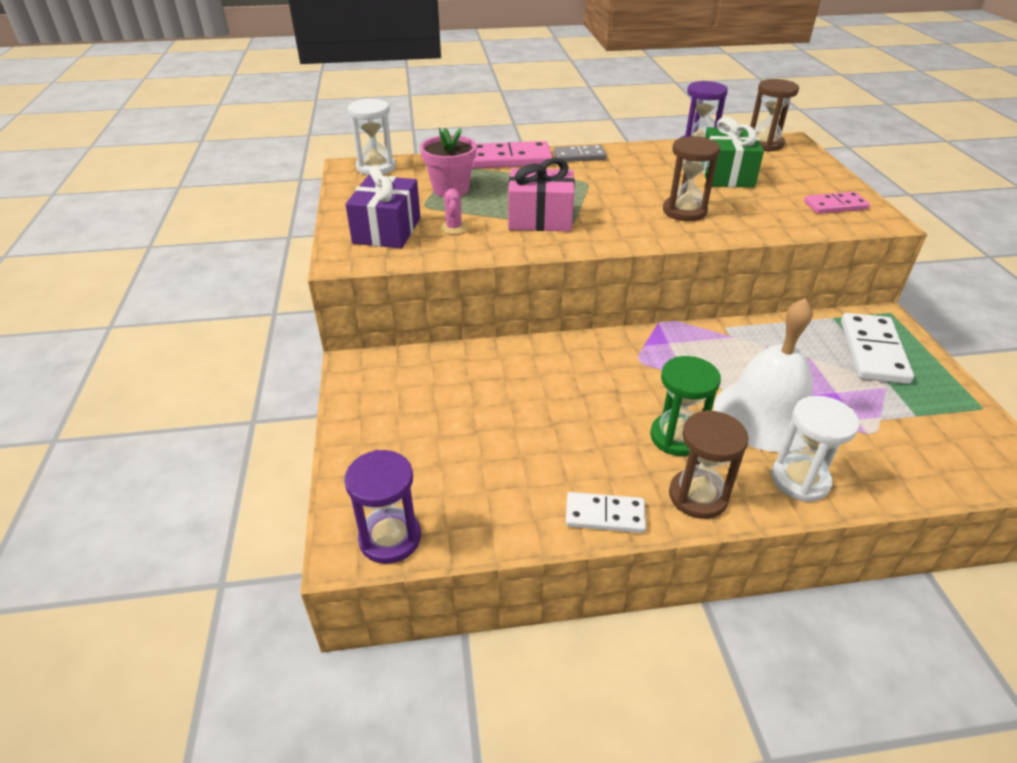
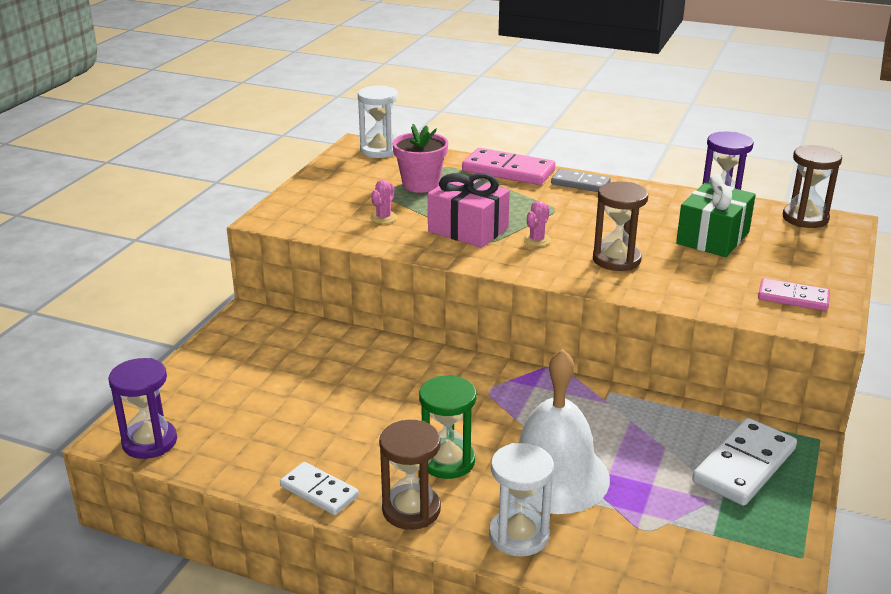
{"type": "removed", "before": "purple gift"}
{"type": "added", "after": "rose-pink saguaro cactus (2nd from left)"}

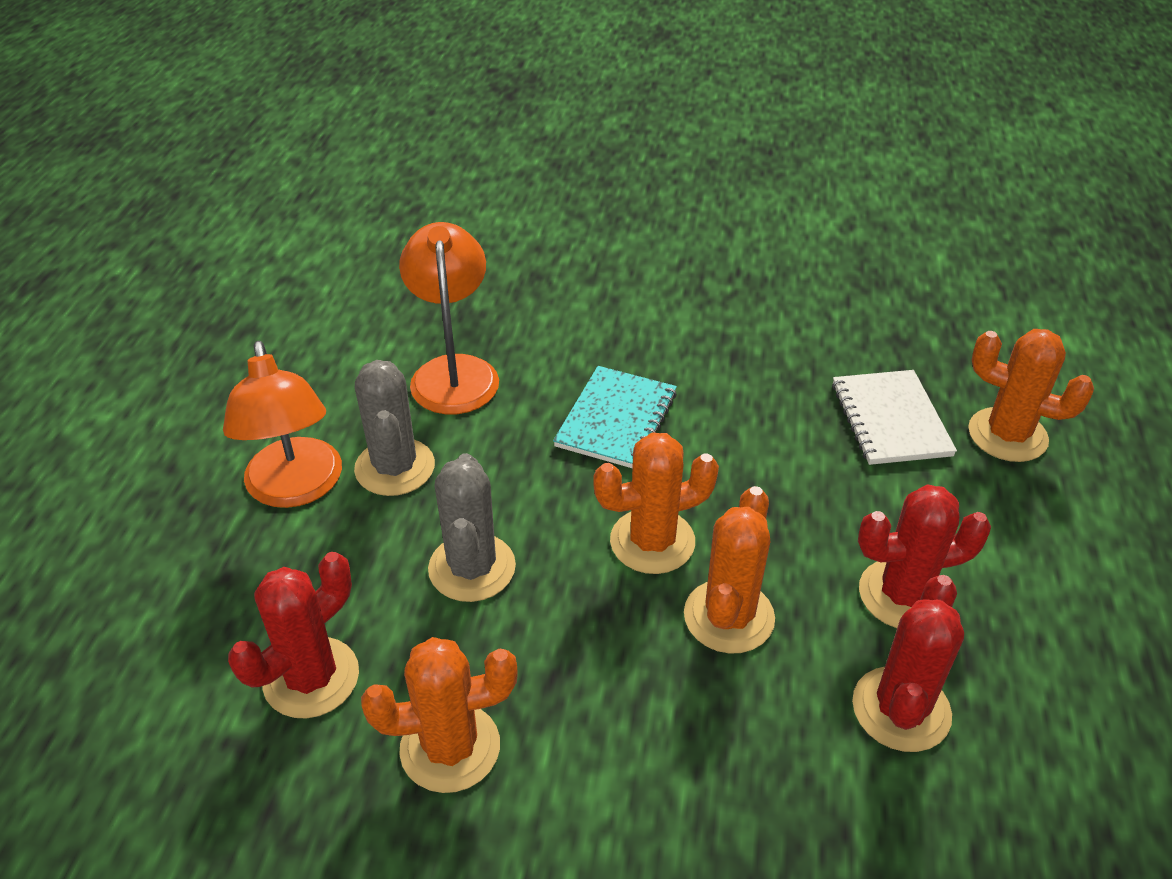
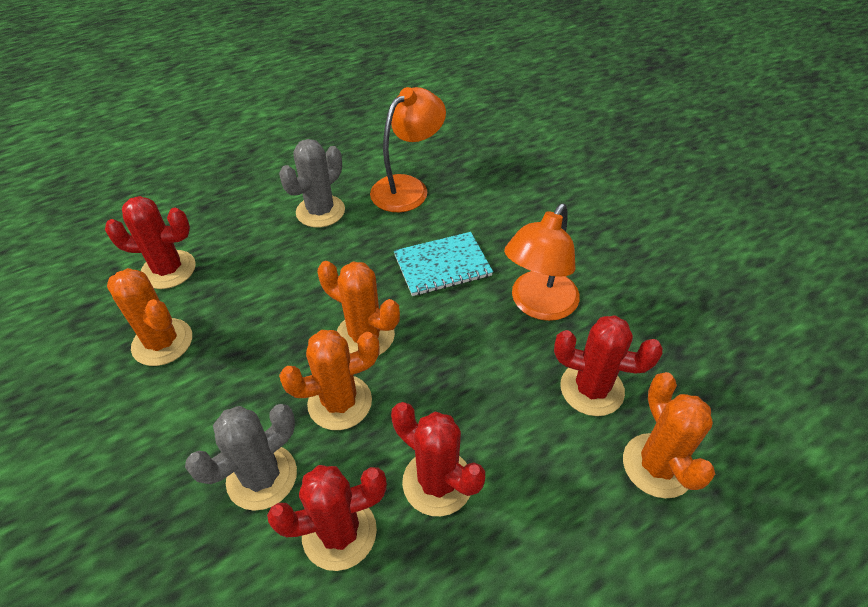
{"type": "moved", "before": "bright orange desk lamp (1st from left in the first image)", "after": "bright orange desk lamp (2nd from left)"}
{"type": "replaced", "before": "snow-white notepad", "after": "scarlet saguaro cactus (4th from left)"}
{"type": "moved", "before": "grey saguaro cactus (2nd from left in the first image)", "after": "grey saguaro cactus (1st from left)"}

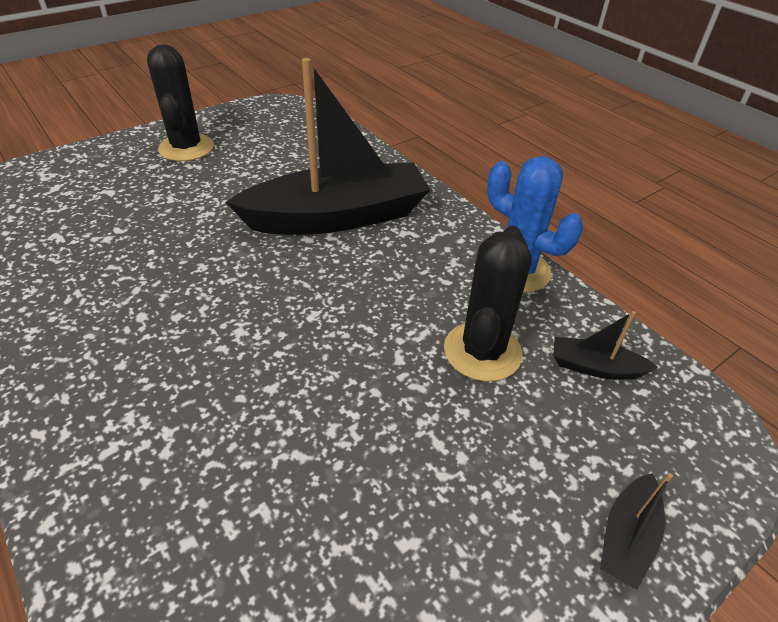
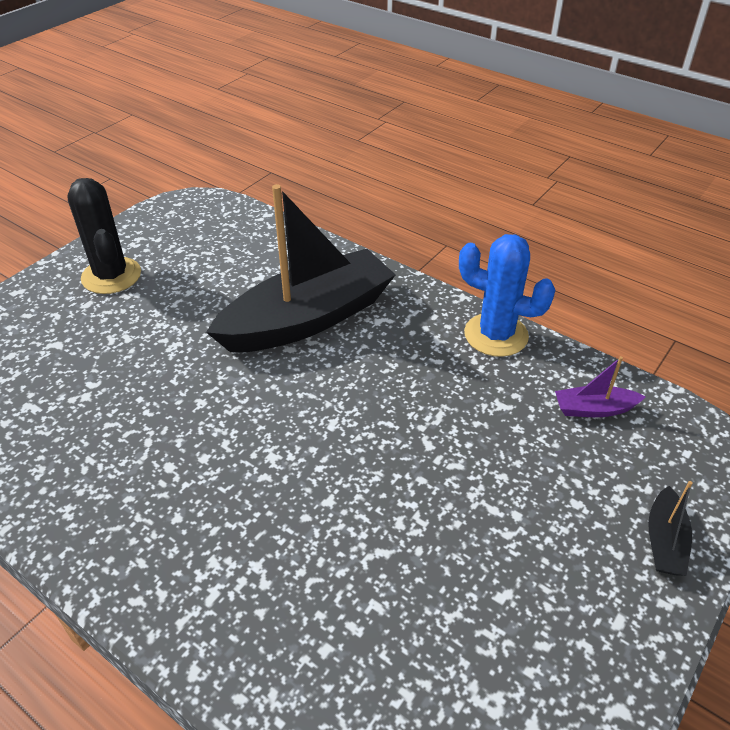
{"type": "removed", "before": "jet-black saguaro cactus (2nd from left)"}
{"type": "recoloured", "before": "jet-black boat (2nd from left)", "after": "purple boat"}

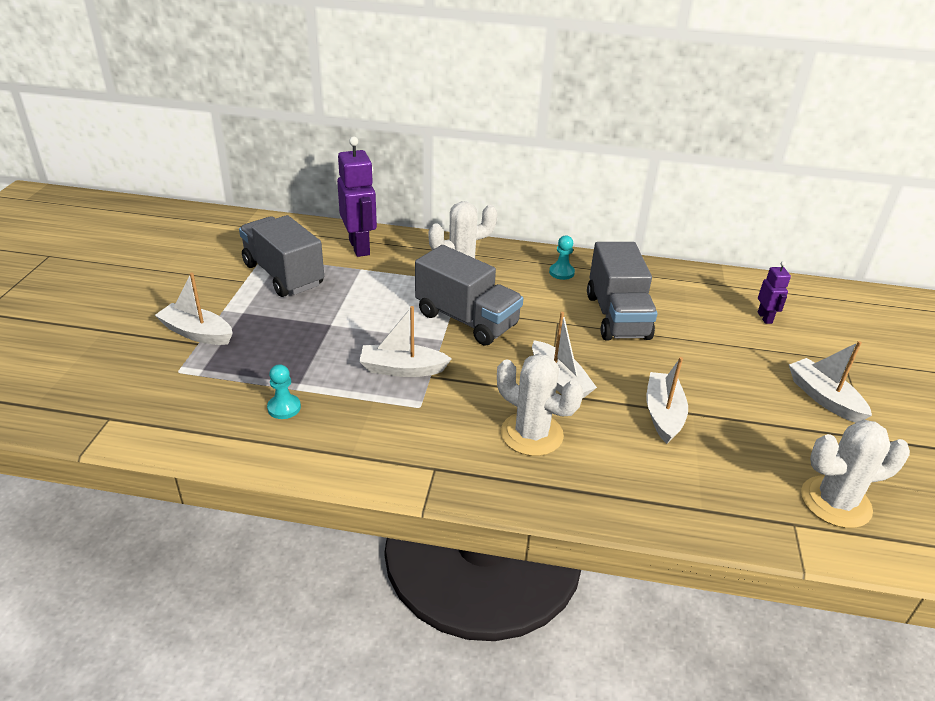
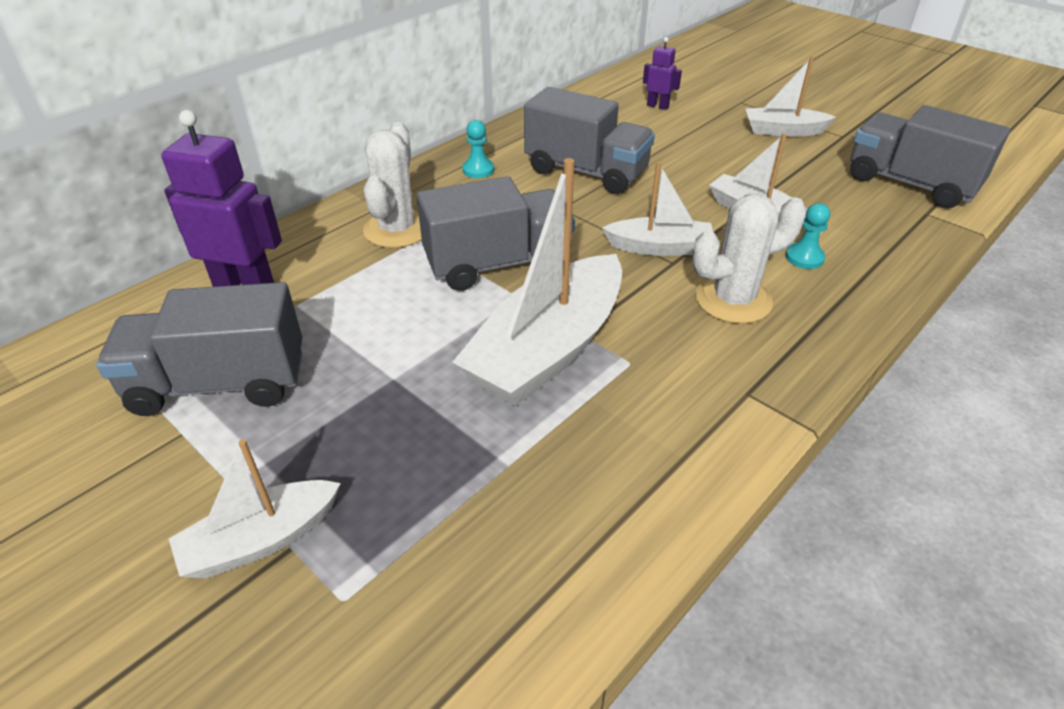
{"type": "resized", "before": "snow-white boat (2nd from left)", "scale": 1.8}
{"type": "moved", "before": "aqua game pawn (1st from left in the first image)", "after": "aqua game pawn (2nd from left)"}
{"type": "replaced", "before": "snow-white saguaro cactus (3rd from left)", "after": "grey truck (4th from left)"}

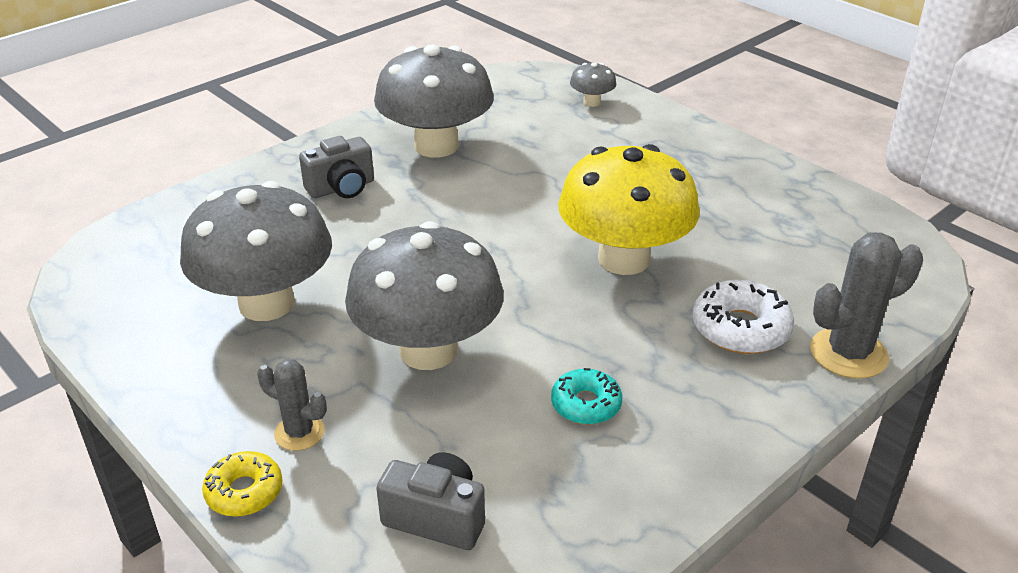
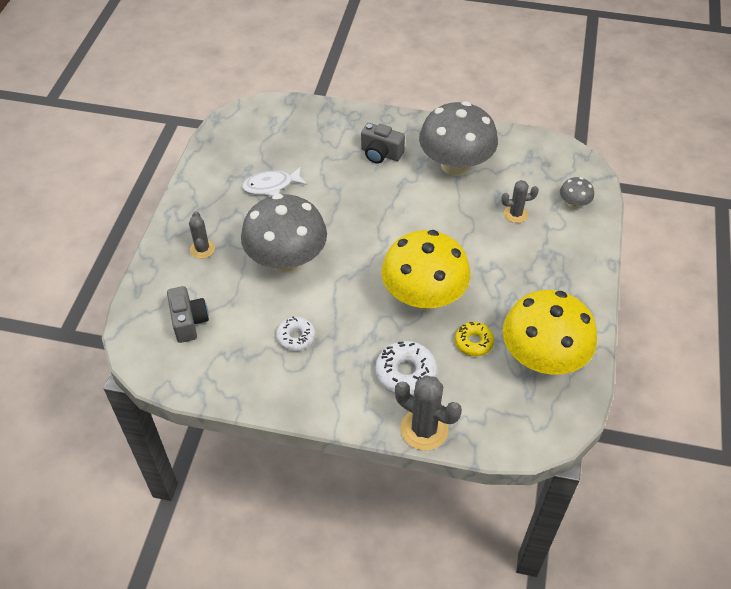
{"type": "replaced", "before": "grey mushroom (1st from left)", "after": "snow-white fish figure"}
{"type": "recoloured", "before": "aqua donut", "after": "snow-white donut (1st from left)"}
{"type": "moved", "before": "golden donut"}
{"type": "added", "after": "grey saguaro cactus (3rd from left)"}
{"type": "added", "after": "golden mushroom (2nd from left)"}

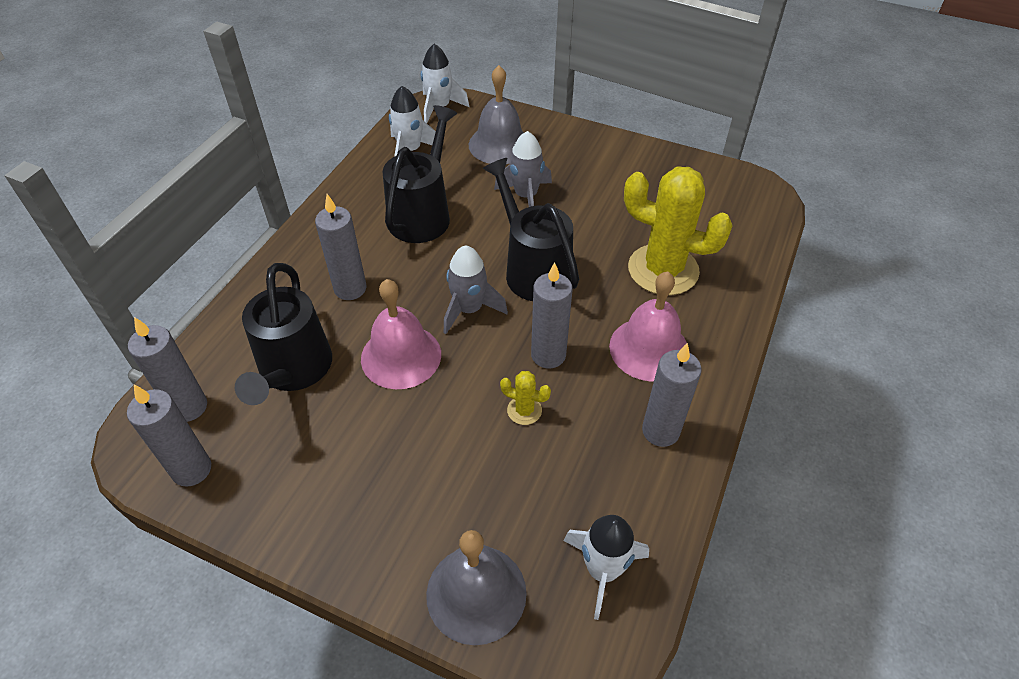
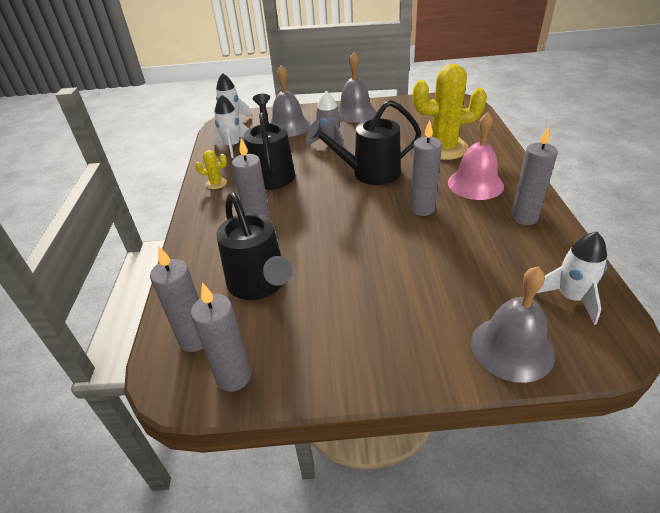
{"type": "turned", "before": "jet-black sprinkling can (3rd from left)", "turn": -45}
{"type": "removed", "before": "grey toy rocket (1st from left)"}
{"type": "removed", "before": "rose-pink school bell (1st from left)"}
{"type": "moved", "before": "golden saguaro cactus (1st from left)"}
{"type": "added", "after": "grey school bell (2nd from left)"}

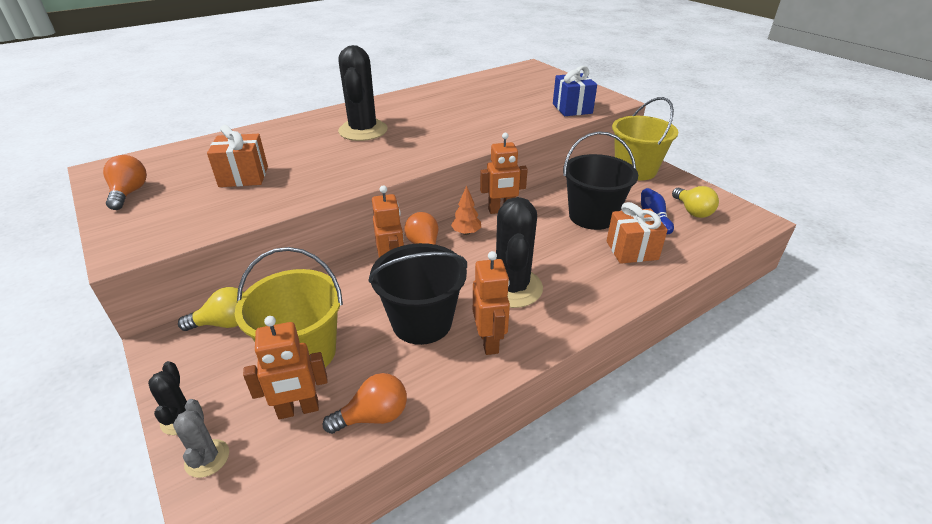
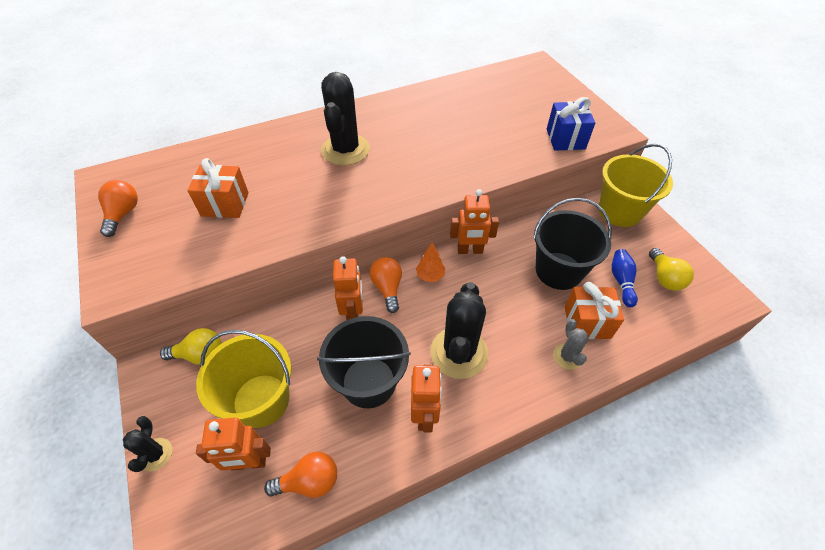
{"type": "moved", "before": "grey saguaro cactus"}

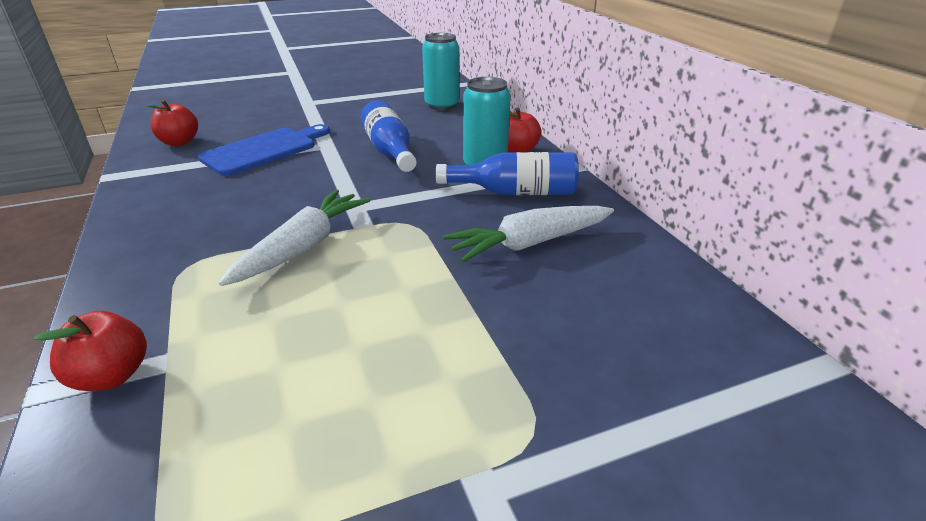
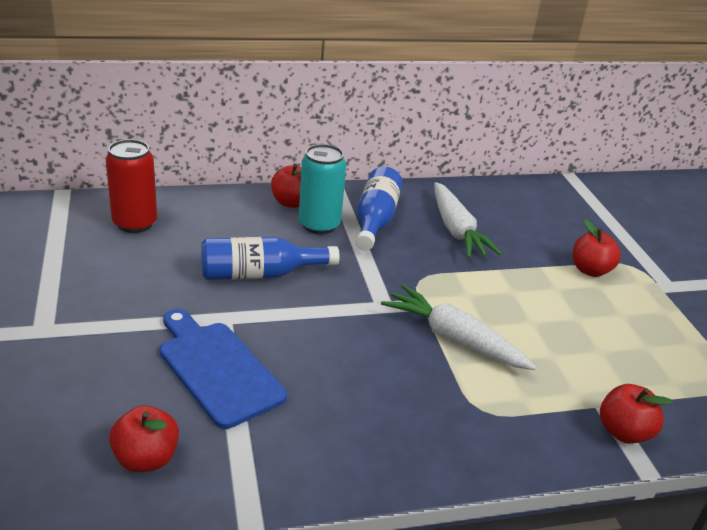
{"type": "recoloured", "before": "aqua soda can (1st from left)", "after": "scarlet soda can"}
{"type": "added", "after": "scarlet apple fruit (3rd from left)"}

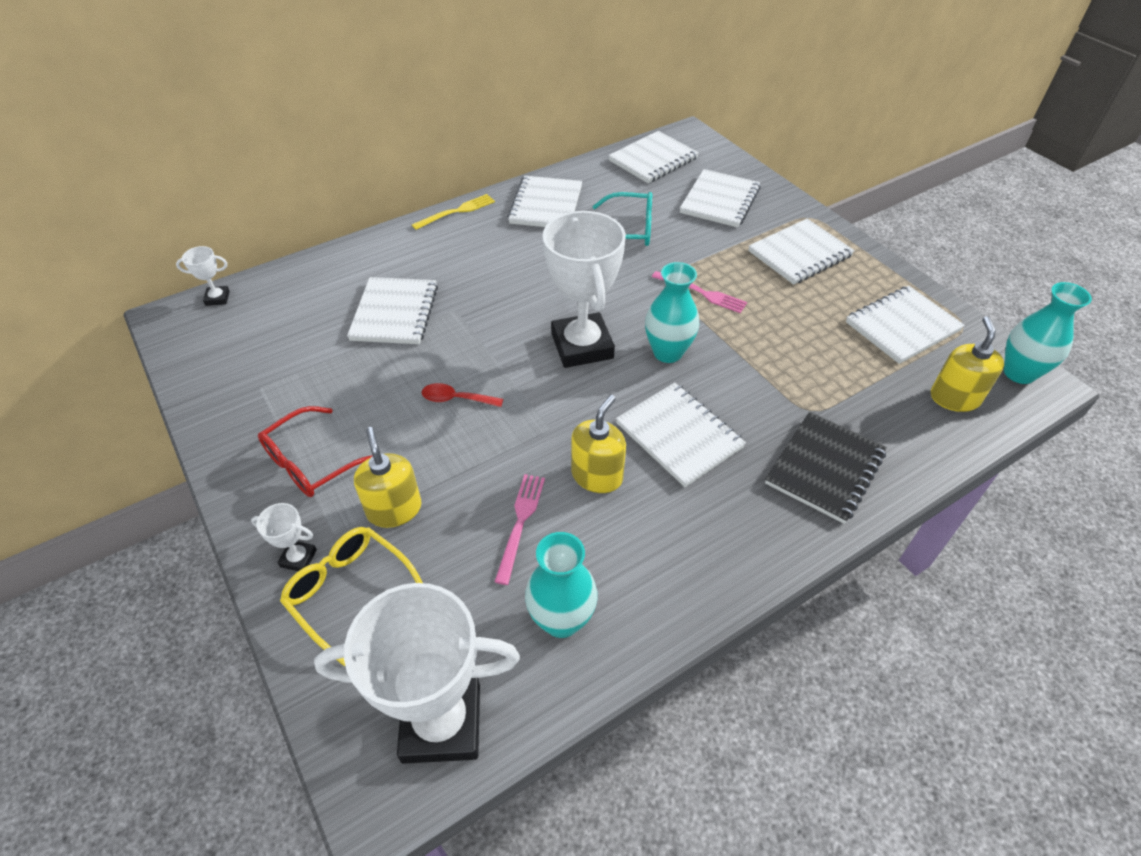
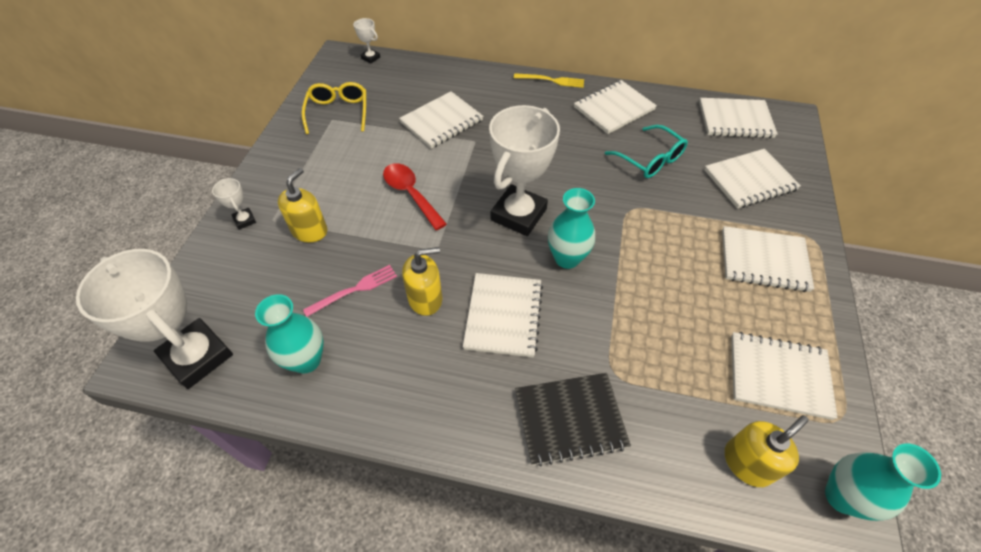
{"type": "removed", "before": "rose-pink dinner fork (2nd from left)"}
{"type": "resized", "before": "scarlet teaspoon", "scale": 1.58}
{"type": "removed", "before": "scarlet glasses"}
{"type": "moved", "before": "golden glasses"}

